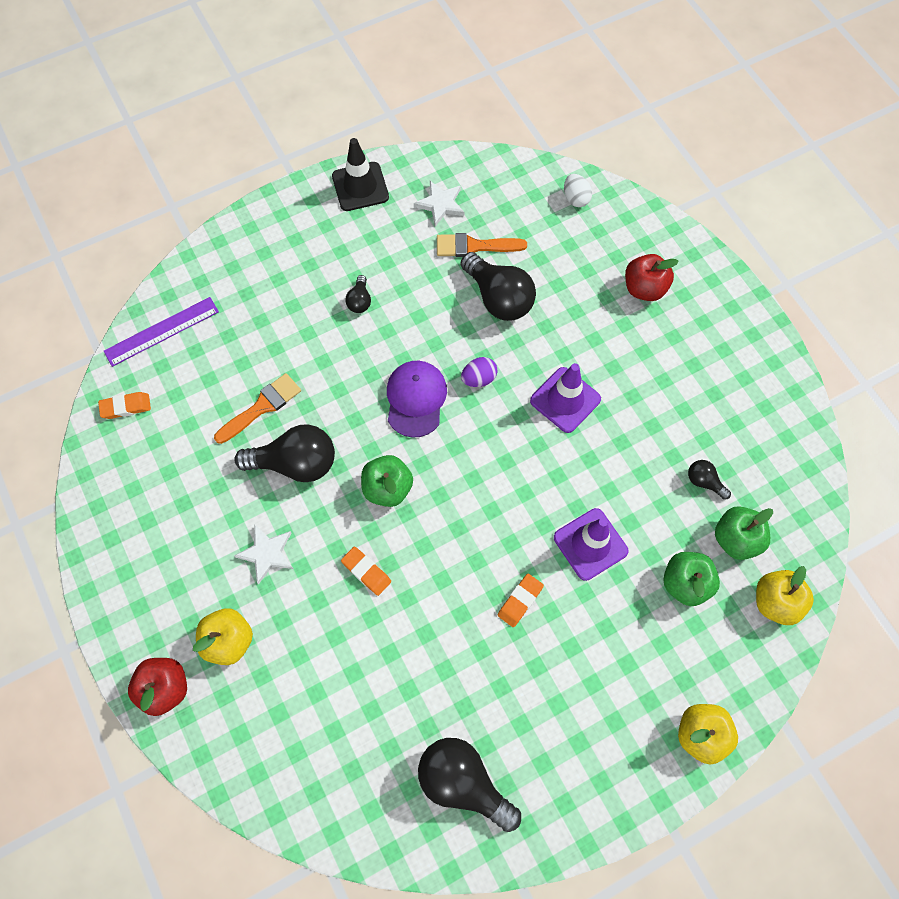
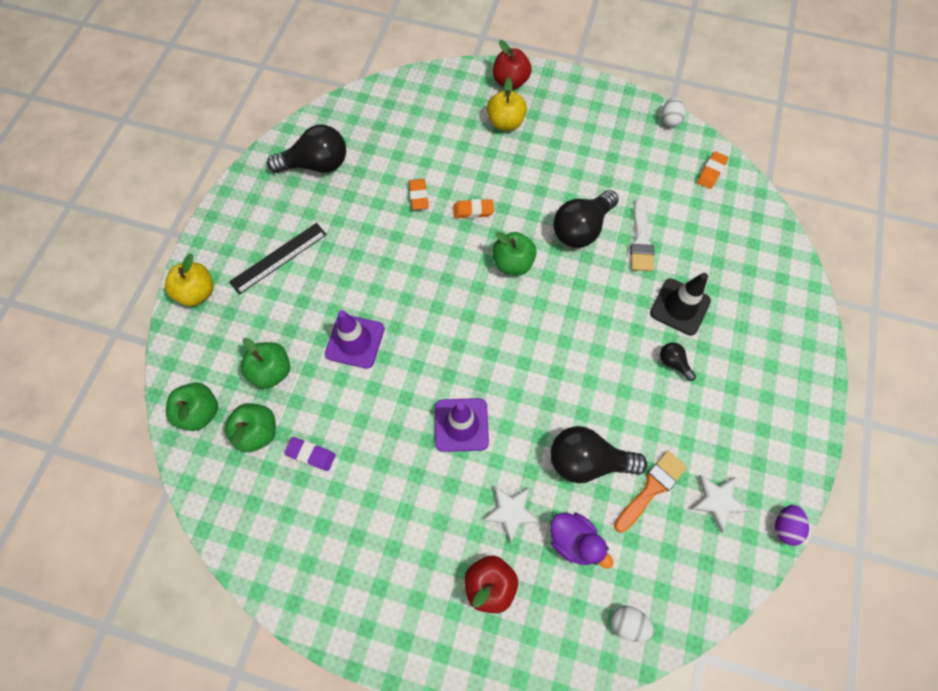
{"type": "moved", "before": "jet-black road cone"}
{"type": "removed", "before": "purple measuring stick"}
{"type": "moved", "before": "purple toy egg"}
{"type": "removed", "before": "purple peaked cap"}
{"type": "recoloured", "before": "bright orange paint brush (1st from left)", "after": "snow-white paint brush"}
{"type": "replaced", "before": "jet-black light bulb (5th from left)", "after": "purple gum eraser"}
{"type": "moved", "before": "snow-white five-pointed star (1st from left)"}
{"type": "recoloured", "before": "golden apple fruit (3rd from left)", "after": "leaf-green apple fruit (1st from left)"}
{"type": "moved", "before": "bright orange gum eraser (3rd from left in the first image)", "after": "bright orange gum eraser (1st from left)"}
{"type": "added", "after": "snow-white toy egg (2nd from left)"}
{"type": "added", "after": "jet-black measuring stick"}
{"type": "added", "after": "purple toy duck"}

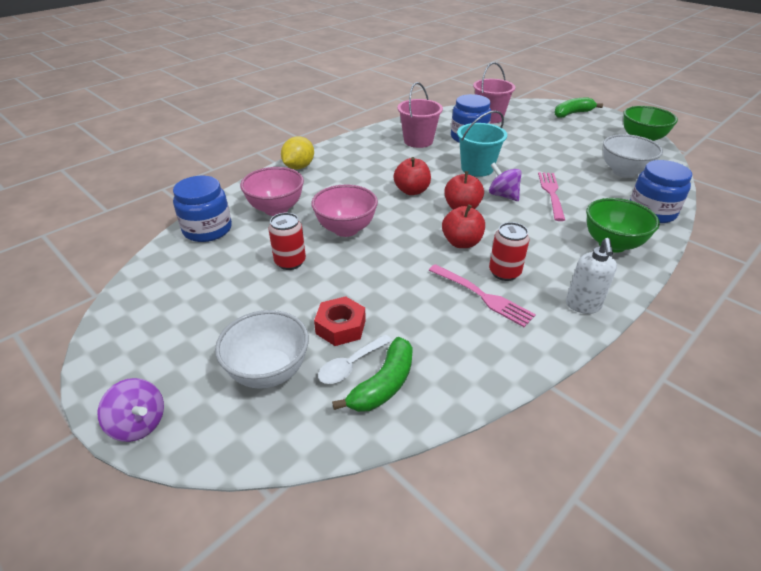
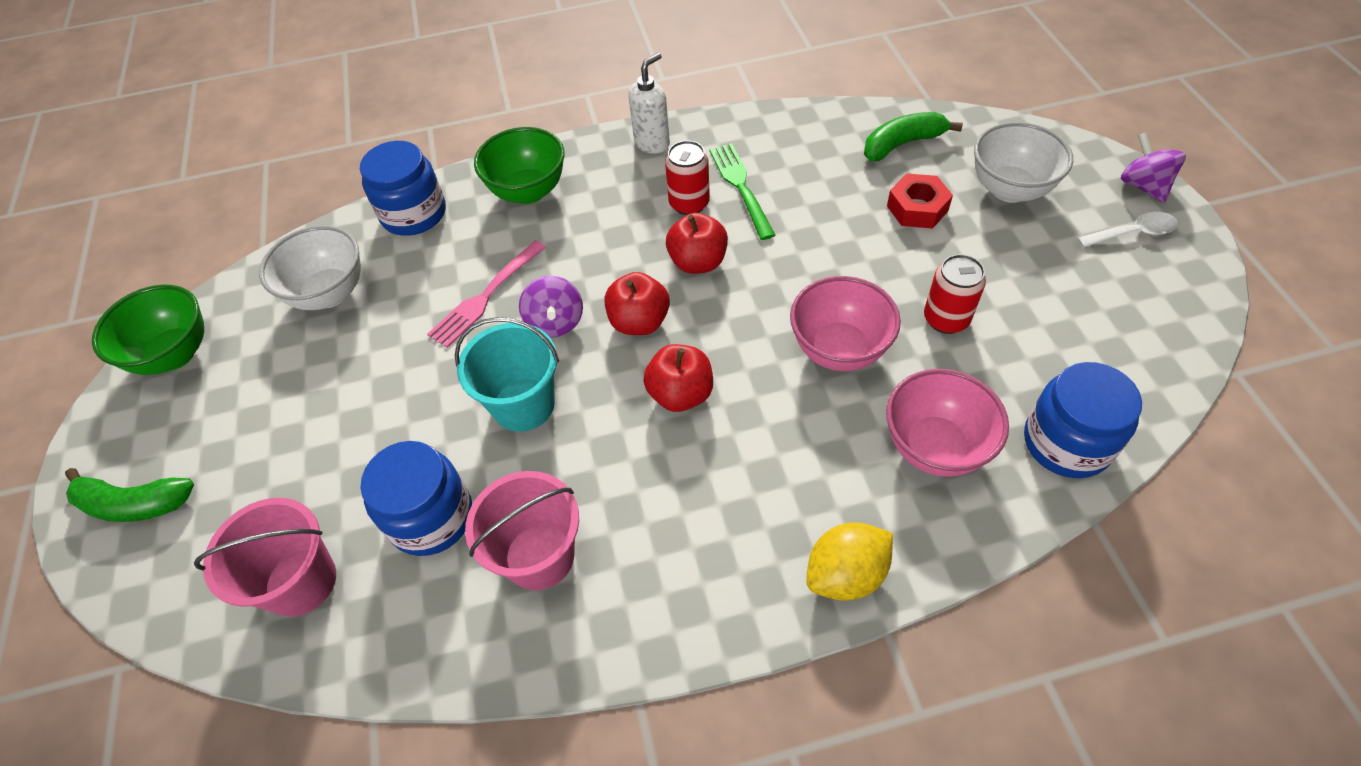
{"type": "recoloured", "before": "rose-pink dinner fork (1st from left)", "after": "leaf-green dinner fork"}
{"type": "moved", "before": "snow-white teaspoon"}

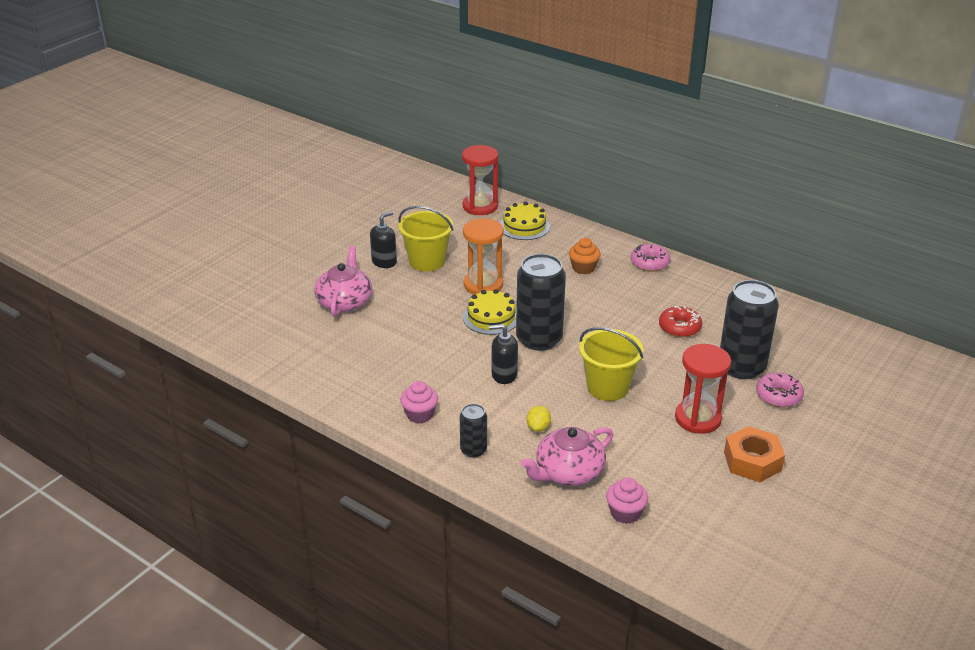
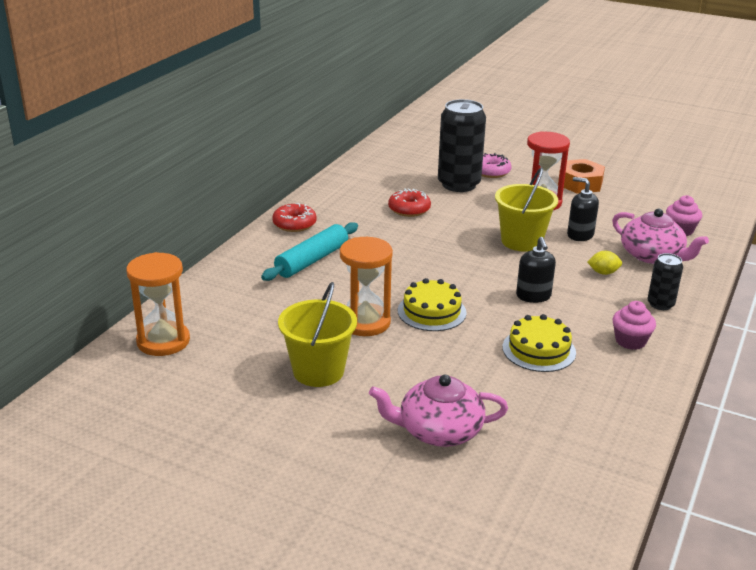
{"type": "recoloured", "before": "scarlet sandglass (1st from left)", "after": "bright orange sandglass (1st from left)"}
{"type": "moved", "before": "golden gateau (2nd from left)"}
{"type": "moved", "before": "jet-black pump bottle (1st from left in the first image)", "after": "jet-black pump bottle (2nd from left)"}
{"type": "replaced", "before": "bright orange fairy cake", "after": "aqua pastry roller"}
{"type": "recoloured", "before": "rose-pink donut (1st from left)", "after": "scarlet donut (1st from left)"}
{"type": "removed", "before": "jet-black soda can (2nd from left)"}

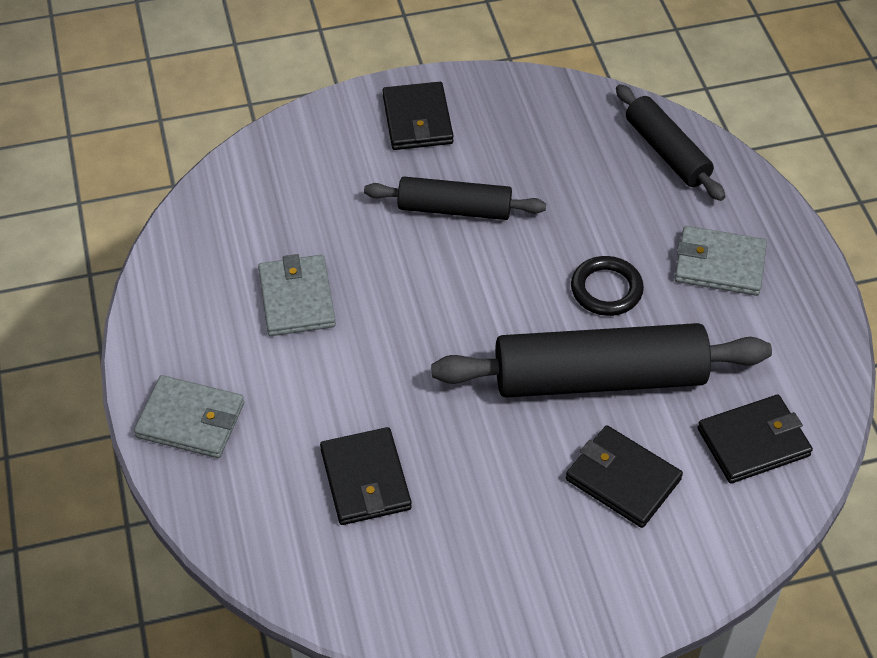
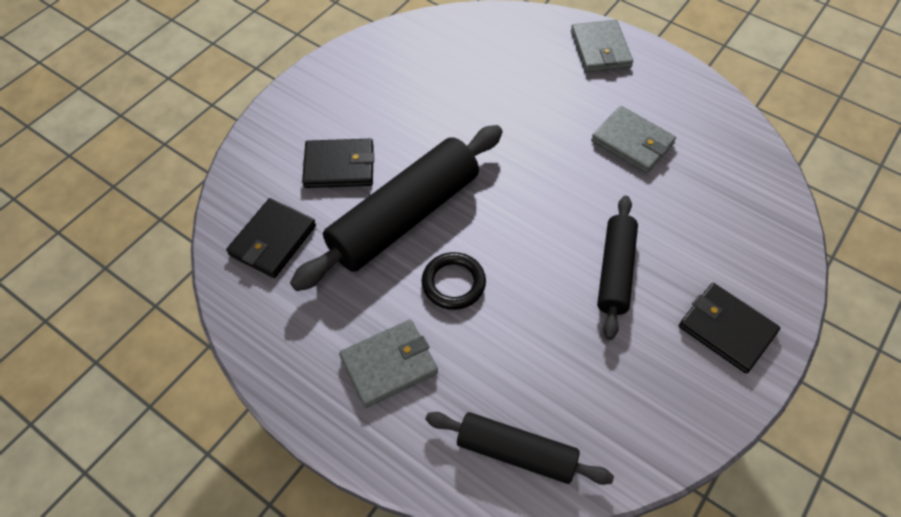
{"type": "turned", "before": "jet-black pastry roller (1st from left in the first image)", "turn": -45}
{"type": "turned", "before": "grey billfold (1st from left in the first image)", "turn": -75}
{"type": "removed", "before": "jet-black billfold (1st from left)"}

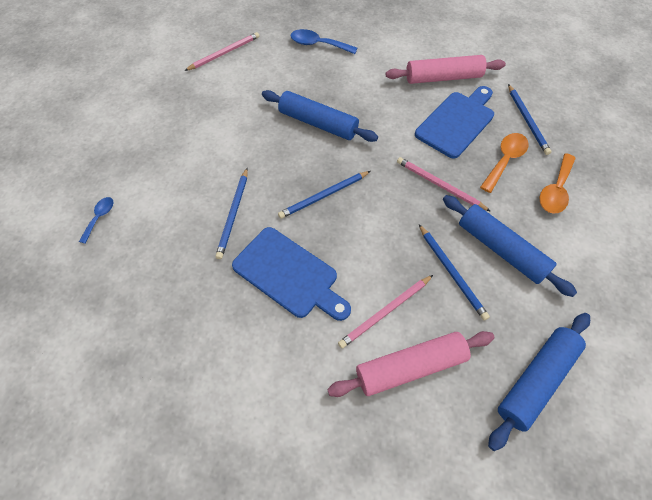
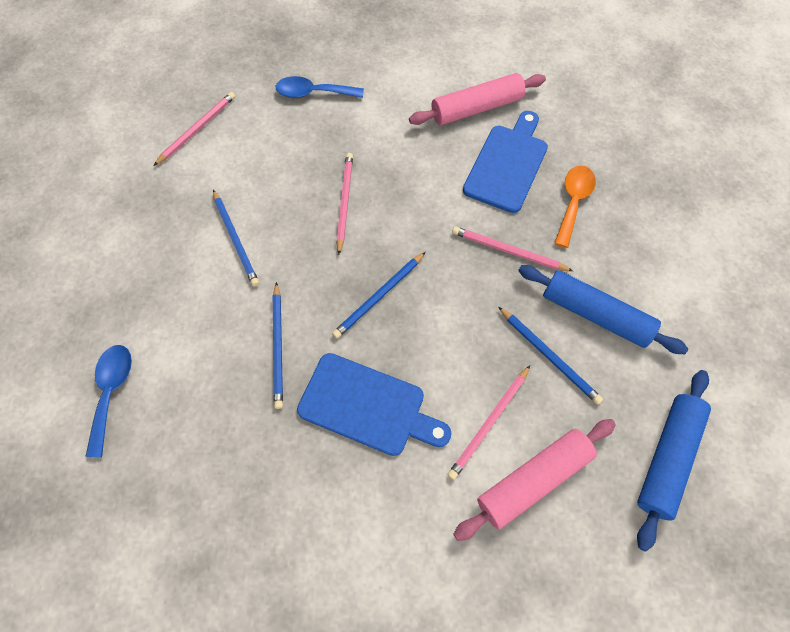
{"type": "moved", "before": "royal blue wooden pencil (4th from left in the first image)", "after": "royal blue wooden pencil (1st from left)"}
{"type": "replaced", "before": "royal blue pastry roller (1st from left)", "after": "rose-pink wooden pencil (2nd from left)"}
{"type": "removed", "before": "bright orange teaspoon (2nd from left)"}
{"type": "resized", "before": "royal blue teaspoon (1st from left)", "scale": 1.64}

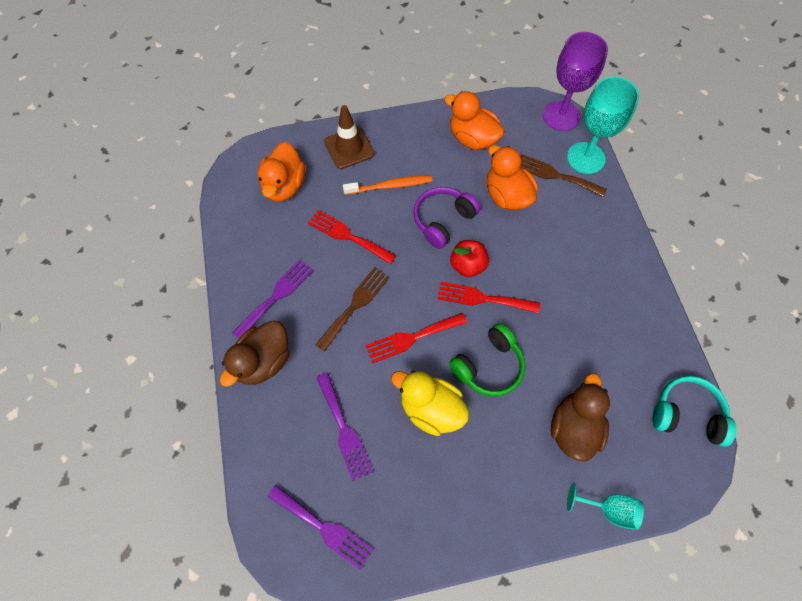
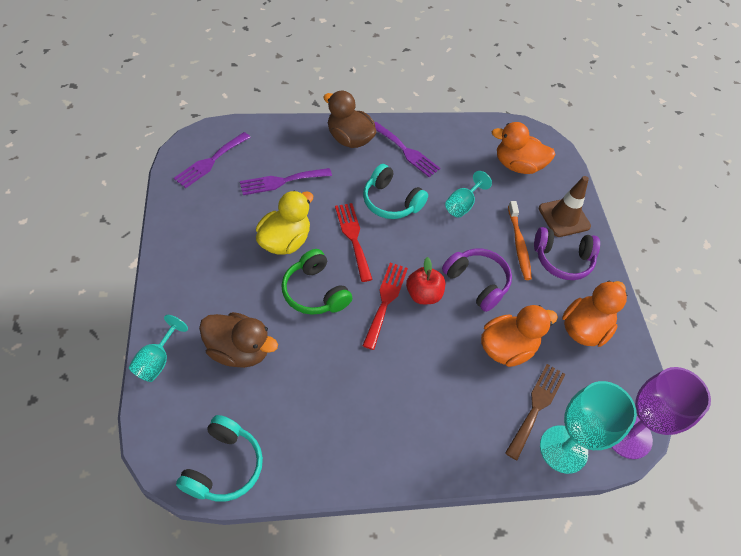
{"type": "replaced", "before": "scarlet dinner fork (1st from left)", "after": "aqua wine glass (2nd from left)"}
{"type": "replaced", "before": "russet dinner fork (1st from left)", "after": "aqua over-ear headphones (2nd from left)"}
{"type": "added", "after": "purple over-ear headphones (2nd from left)"}

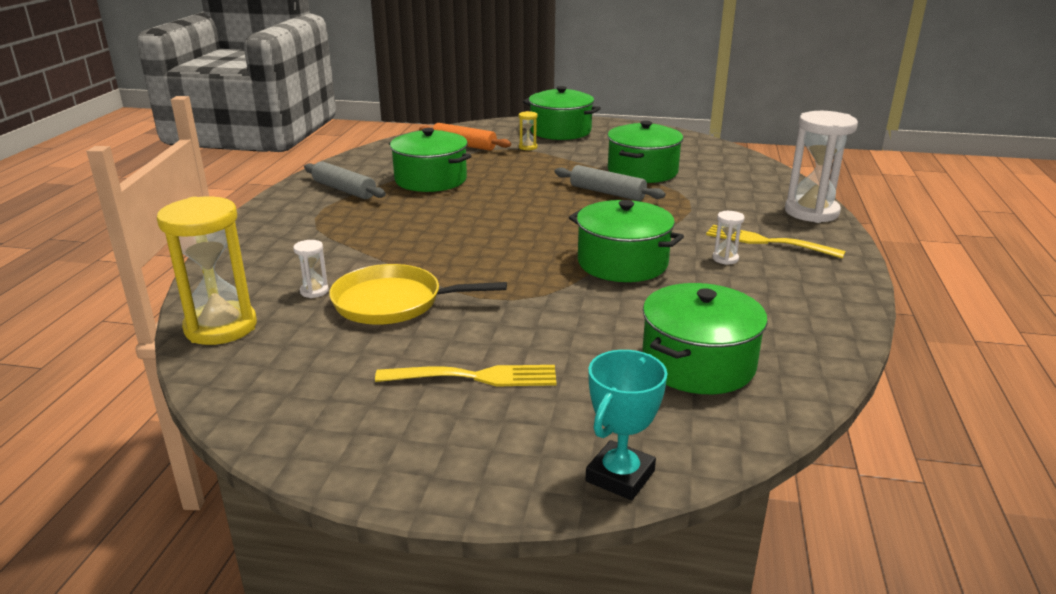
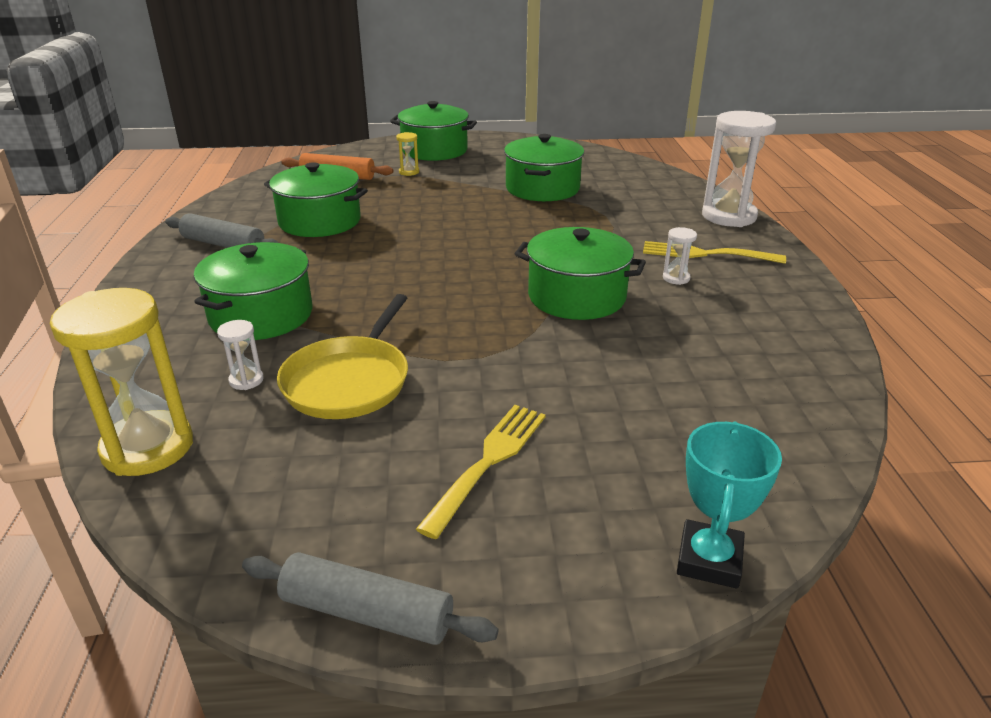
{"type": "moved", "before": "grey pastry roller (2nd from left)"}
{"type": "turned", "before": "golden pan", "turn": -60}
{"type": "moved", "before": "leaf-green pot (5th from left in the first image)", "after": "leaf-green pot (1st from left)"}
{"type": "turned", "before": "golden dinner fork (1st from left)", "turn": -45}

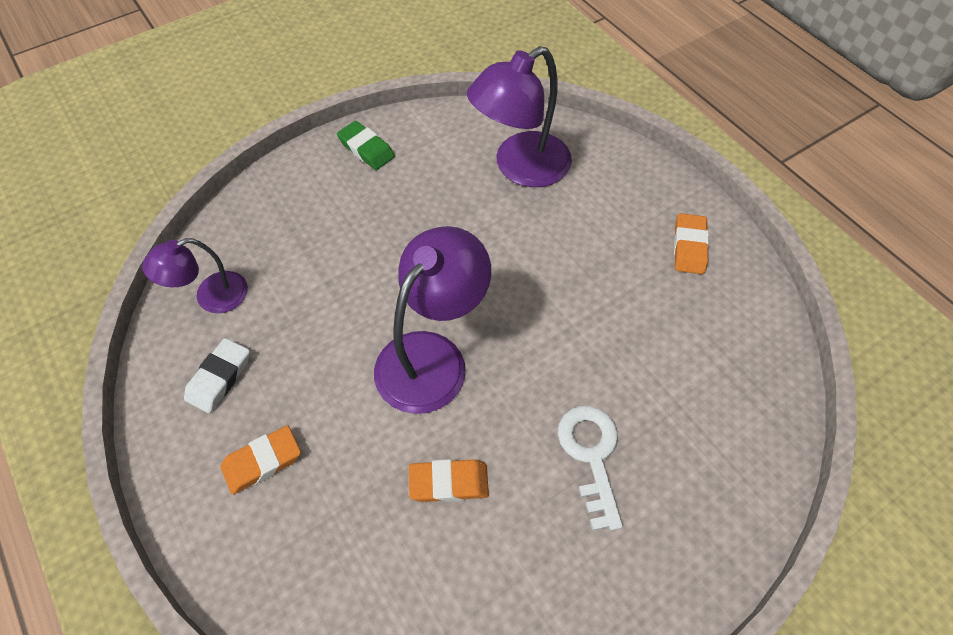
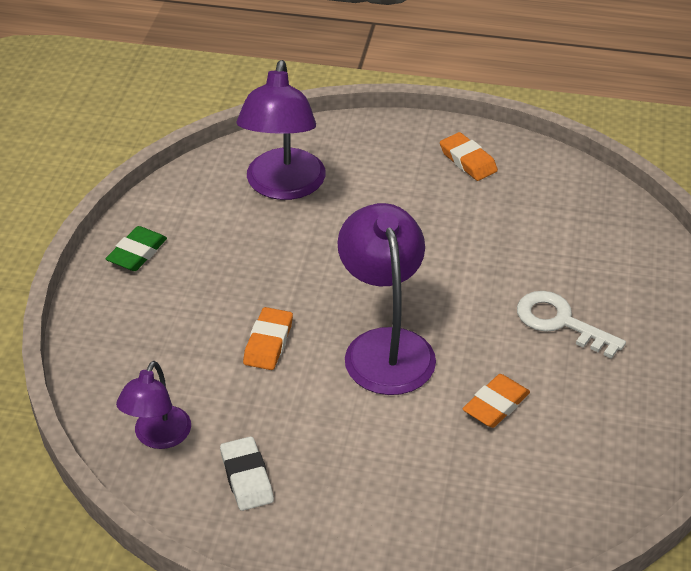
{"type": "turned", "before": "leaf-green gum eraser", "turn": -60}
{"type": "moved", "before": "bright orange gum eraser (1st from left)"}

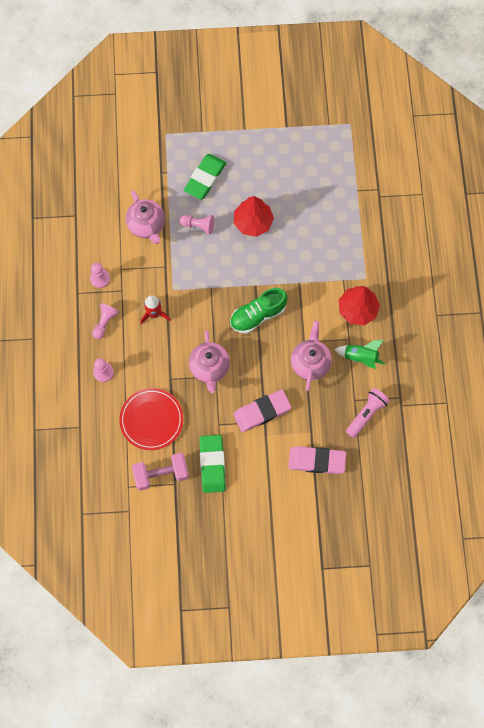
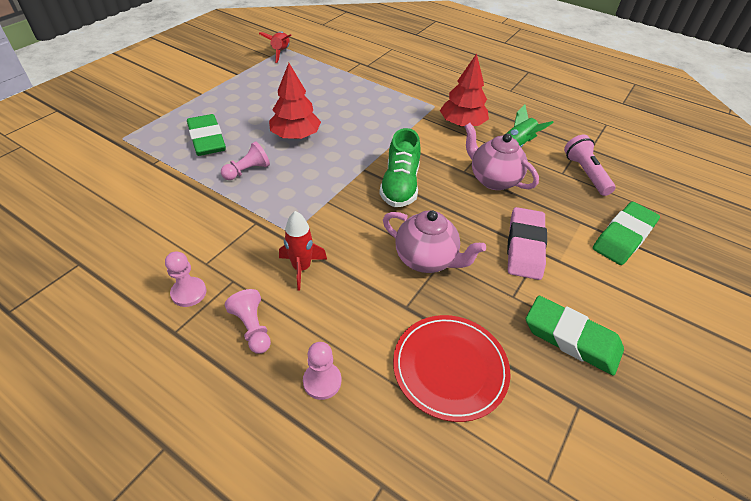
{"type": "removed", "before": "rose-pink tea pot (1st from left)"}
{"type": "recoloured", "before": "rose-pink gum eraser (2nd from left)", "after": "leaf-green gum eraser (3rd from left)"}
{"type": "removed", "before": "rose-pink free weight"}
{"type": "added", "after": "scarlet toy rocket (1st from left)"}

